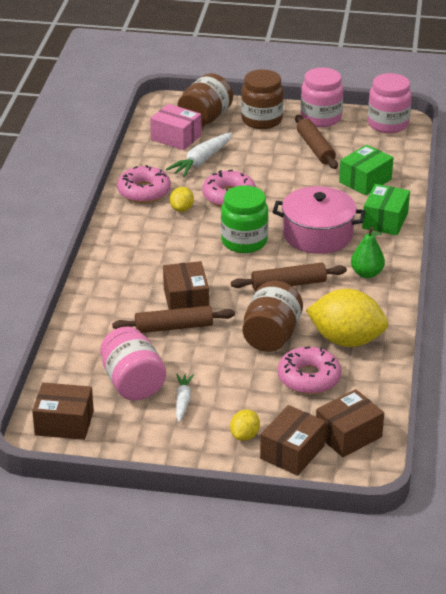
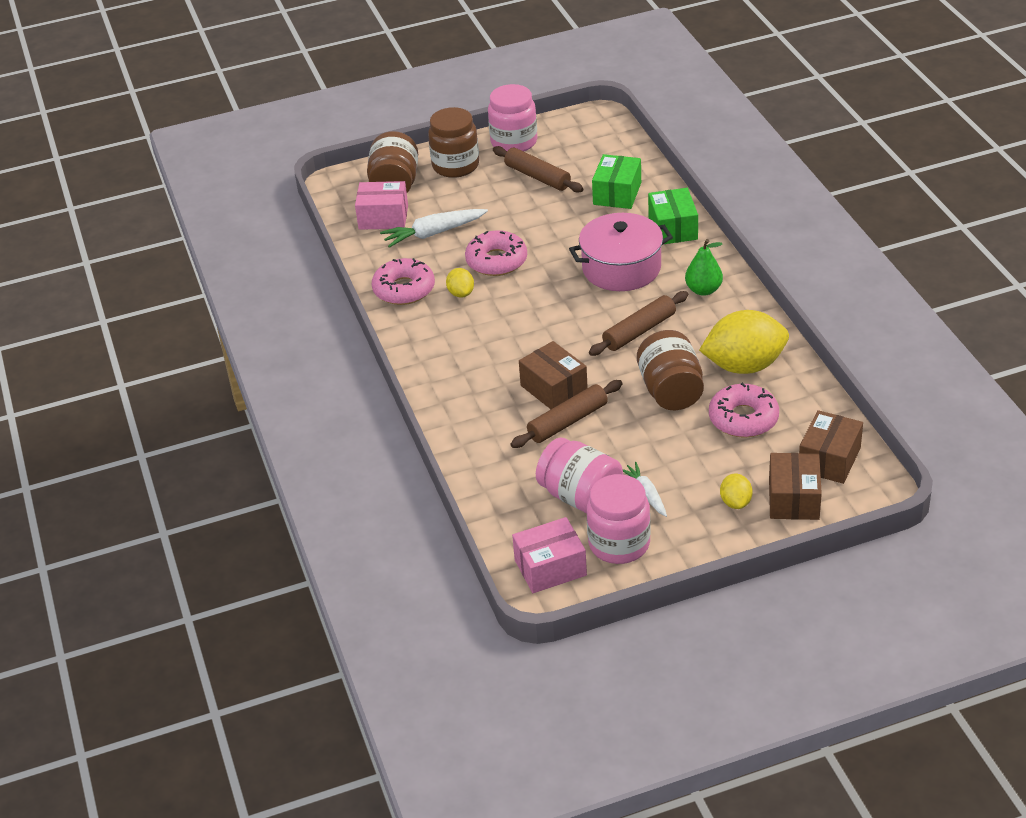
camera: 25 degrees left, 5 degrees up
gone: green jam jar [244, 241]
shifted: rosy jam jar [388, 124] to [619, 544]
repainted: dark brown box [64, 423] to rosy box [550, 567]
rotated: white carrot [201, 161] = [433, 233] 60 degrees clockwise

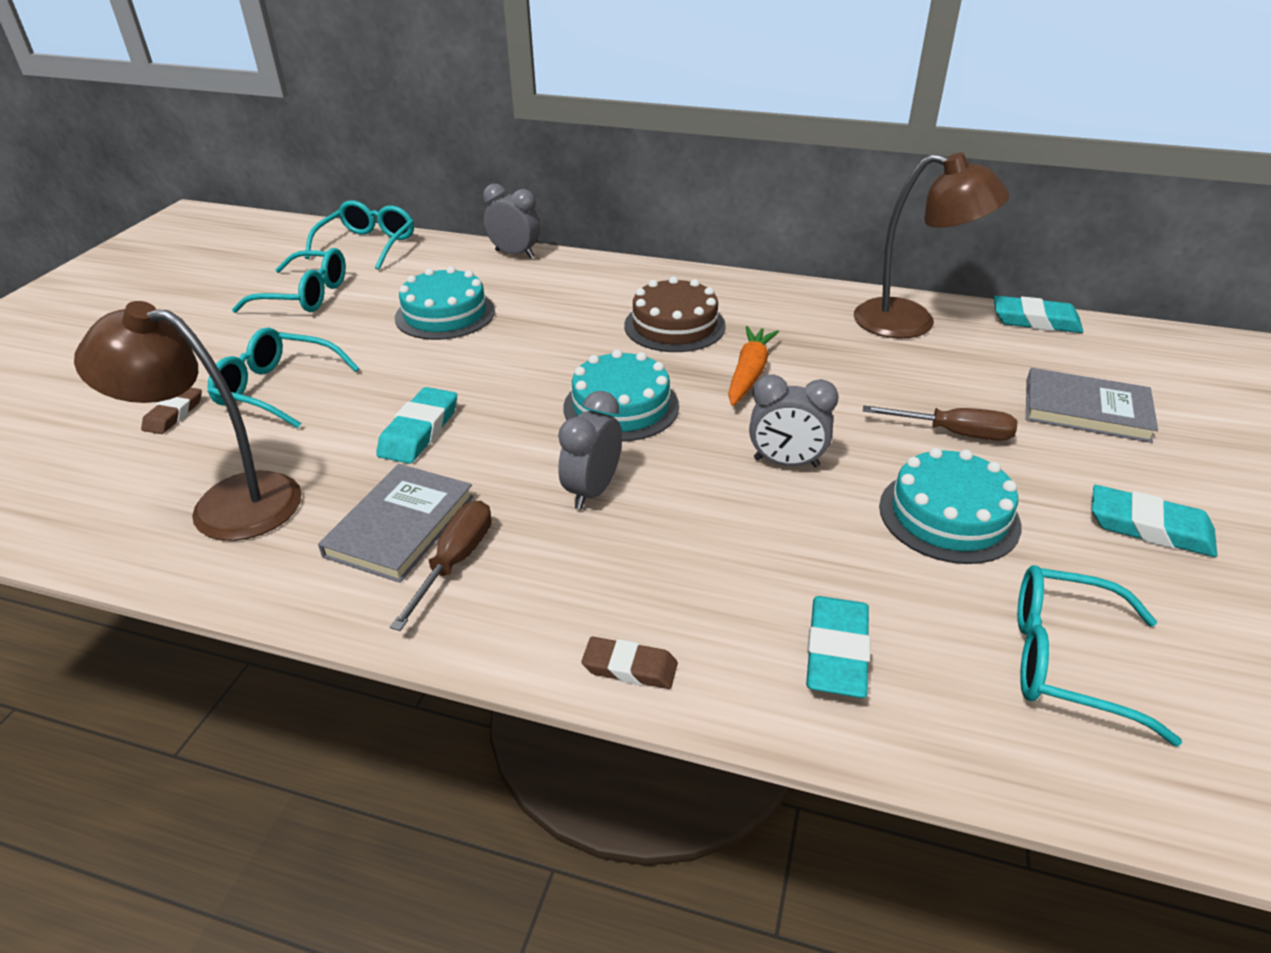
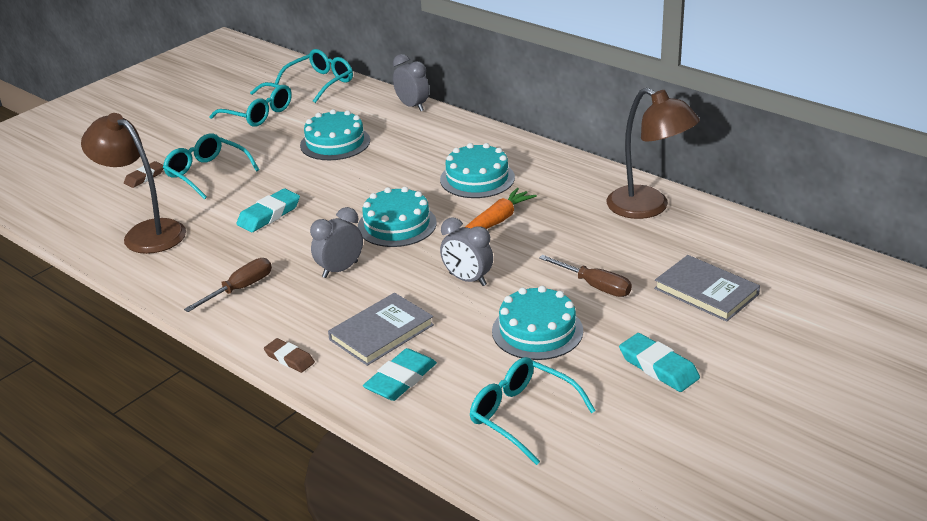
camera: 25 degrees right, 5 degrees down
gone: turquoise gum eraser [1035, 321]
shifted: ash-grey hardcover [400, 526] to [381, 332]
repainted: dark brown layer cake [674, 326] to turquoise layer cake [477, 178]

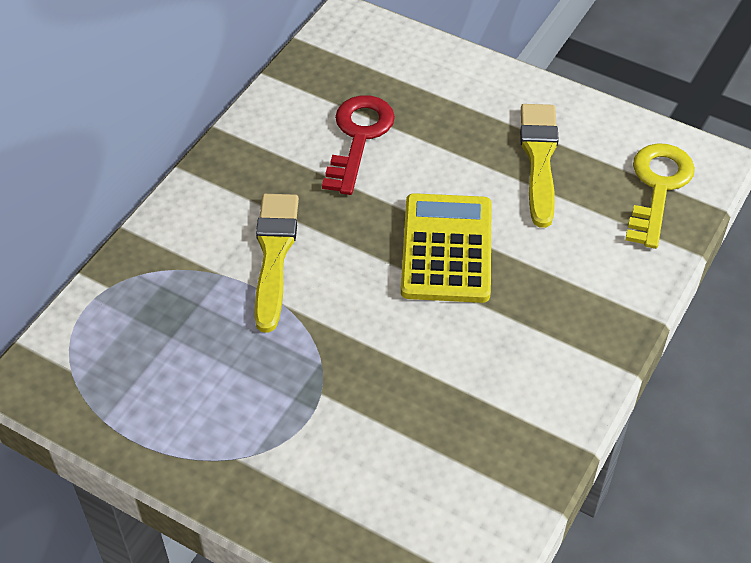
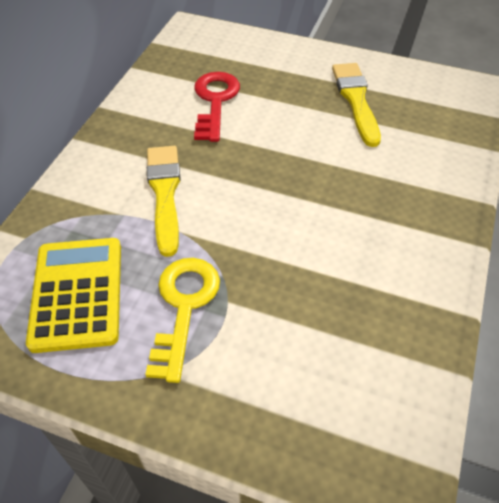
camera: 10 degrees left, 0 degrees up
shifted: golden adding machine [446, 249] to [77, 294]; golden latchkey [657, 187] to [184, 306]

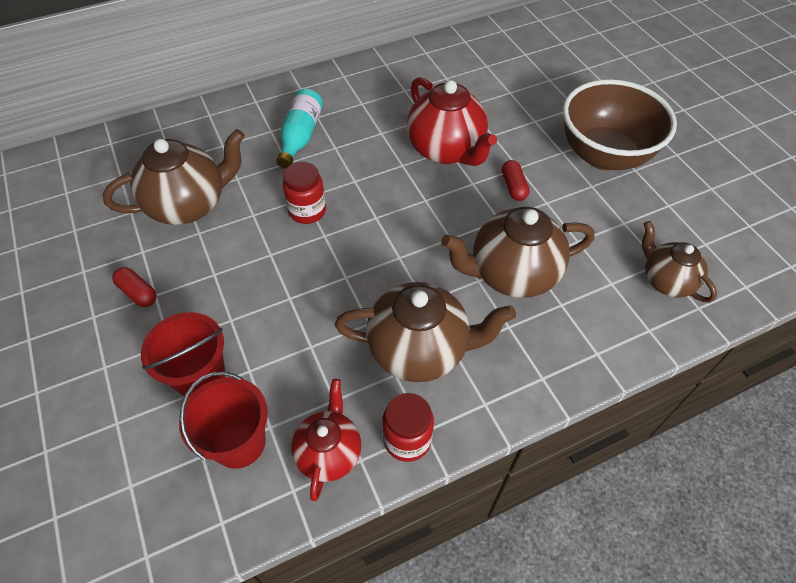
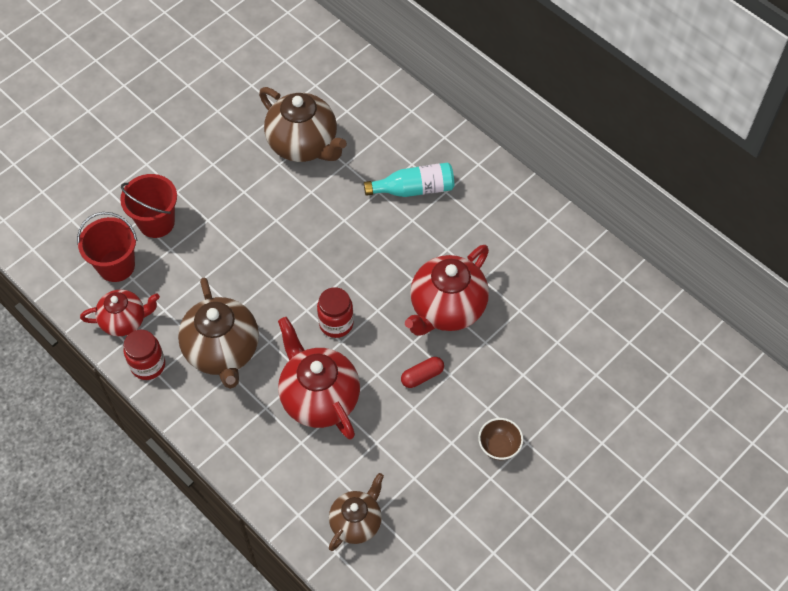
camera: 70 degrees right, 5 degrees up
gone: crimson pill shape [138, 293]
shifted: crimson jam jar [307, 211] to [336, 323]
repainted: dark brown teapot [511, 274] to crimson teapot [319, 398]
scaled: dark brown deep dish [604, 155] = [499, 446] x0.41

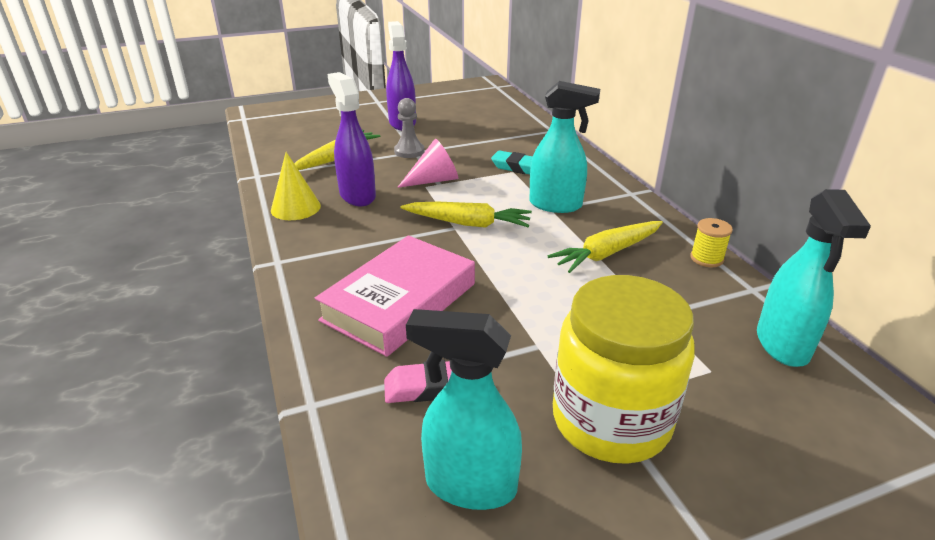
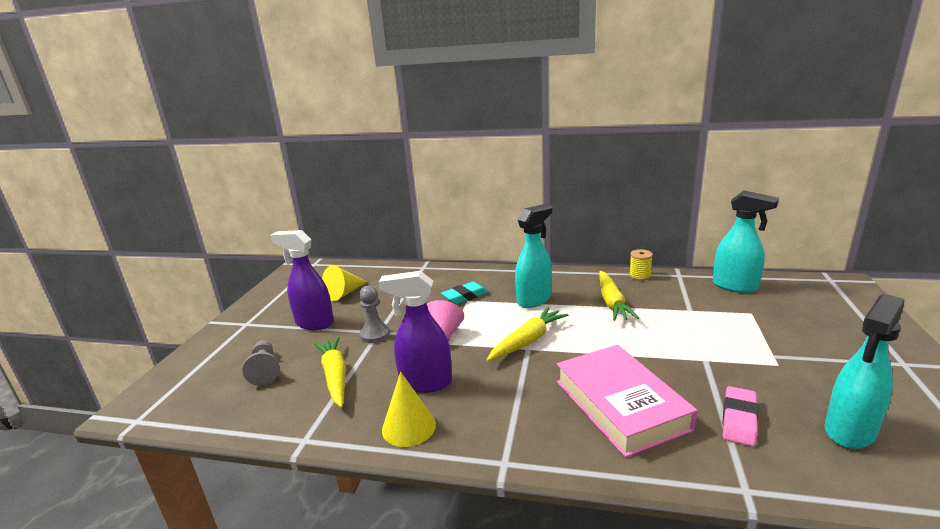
camera: 55 degrees left, 10 degrees down
gone: golden jam jar [611, 420]
new: ash-grey chess pawn [265, 370]; golden solid cone [344, 293]

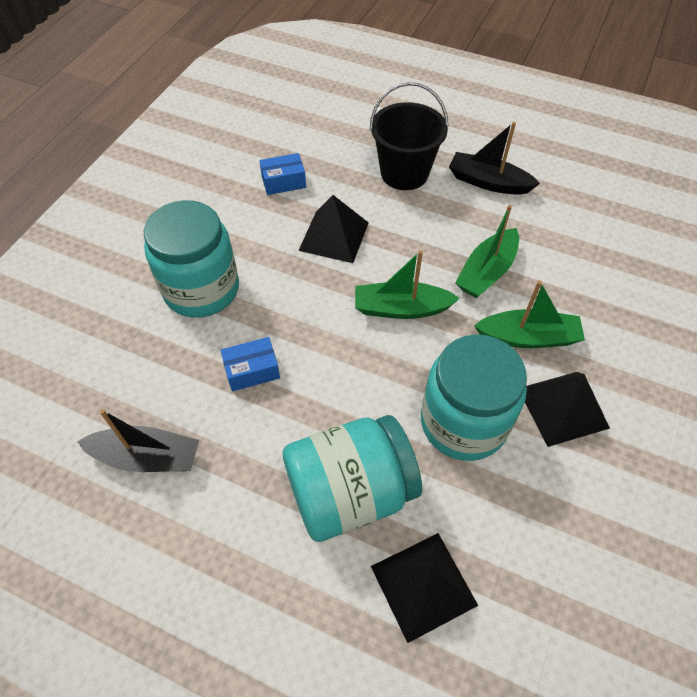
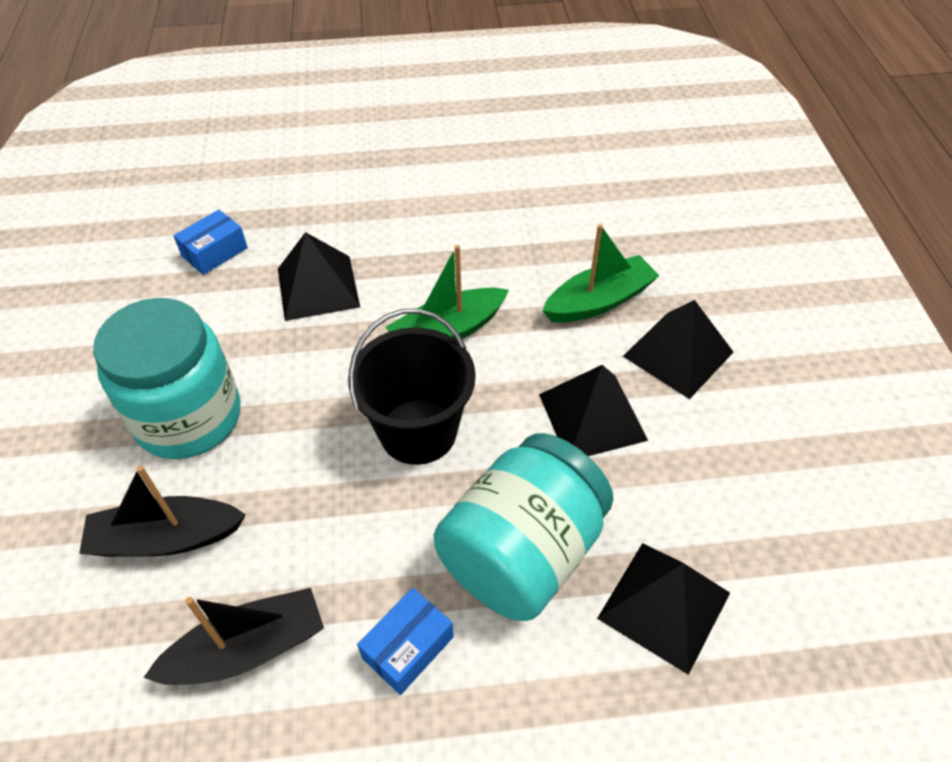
camera: 30 degrees left, 5 degrees down
gone: green toy boat [486, 272]
shifted: black toy boat [488, 182] to [166, 538]; black bucket [404, 173] to [418, 431]; cobalt box [252, 370] to [408, 647]
swapped: turquoise jam jar [463, 422] to black solid pyramid [592, 417]

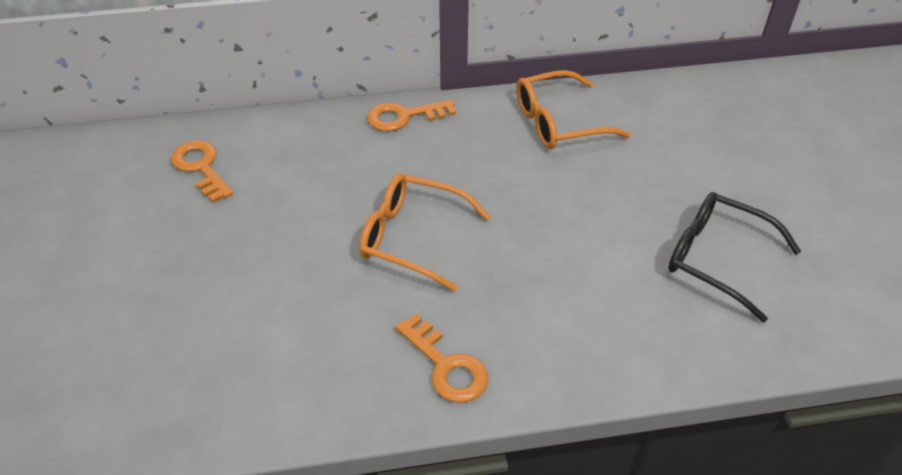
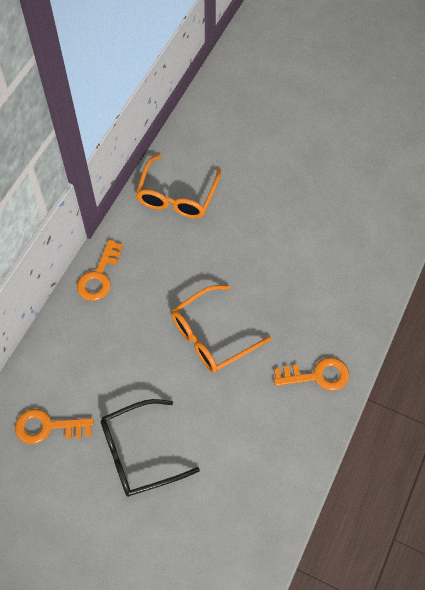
camera: 55 degrees left, 15 degrees up
shifted: black spectacles [717, 259] to [139, 453]

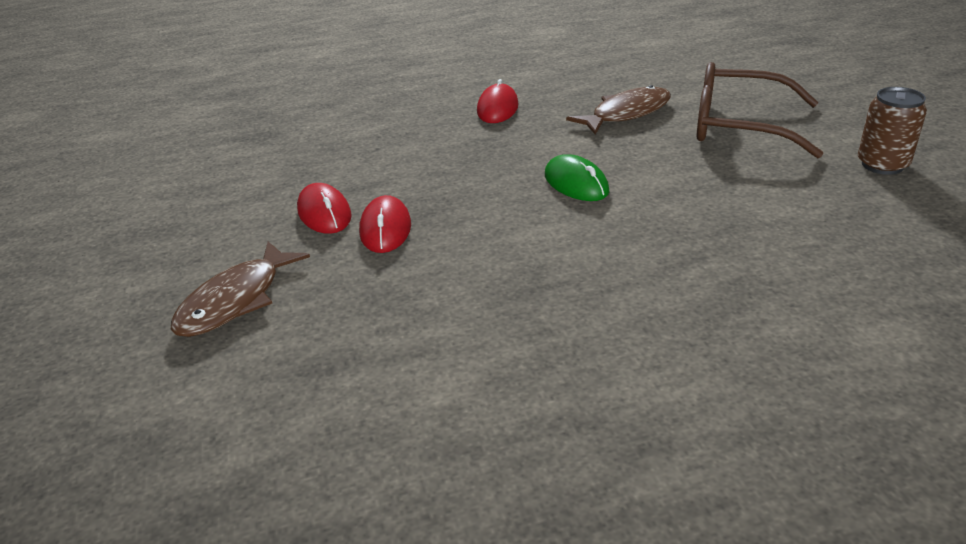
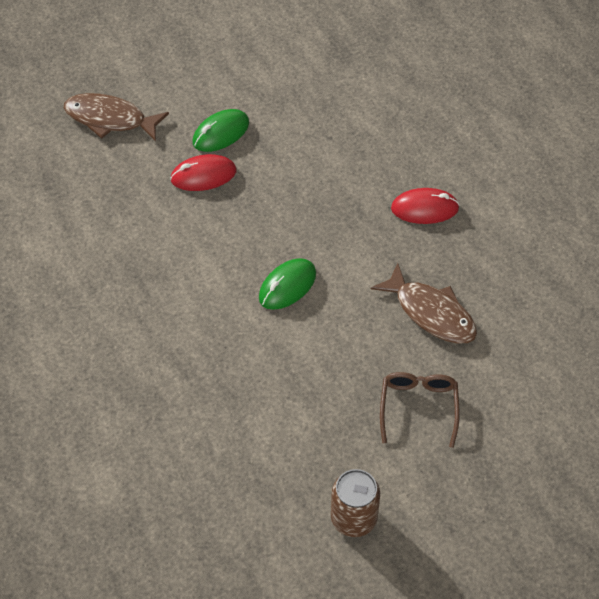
camera: 75 degrees right, 20 degrees up
repainted: crimson mouse [324, 213] to green mouse [221, 133]
scaled: dark brown spectacles [740, 126] = [418, 408] x0.59

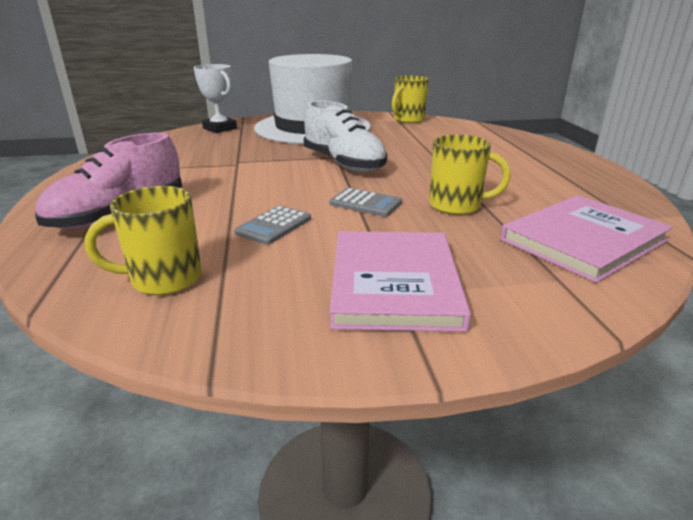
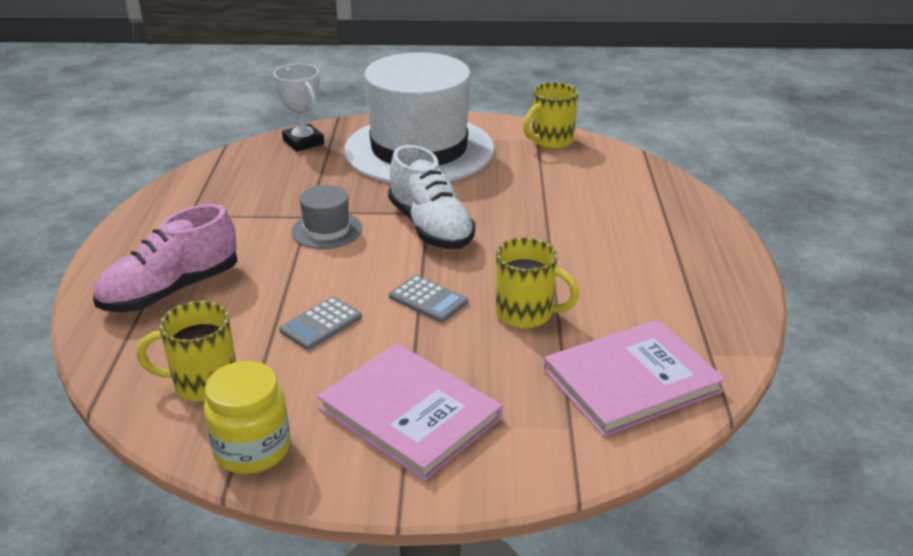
camera: 10 degrees right, 5 degrees up
new: golden jam jar [252, 449]; ash-grey tall hat [327, 230]
rotated: rosy hardcover [394, 283] = [409, 413] 60 degrees counterclockwise

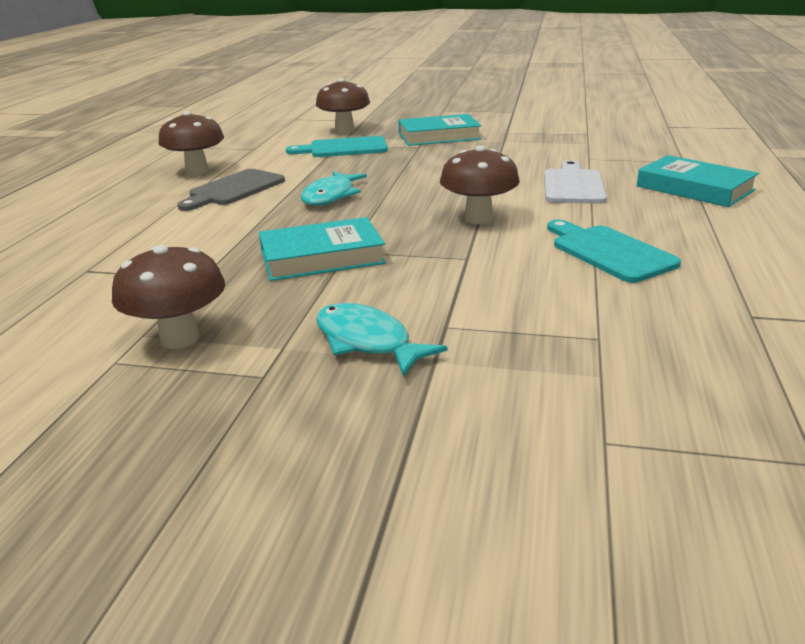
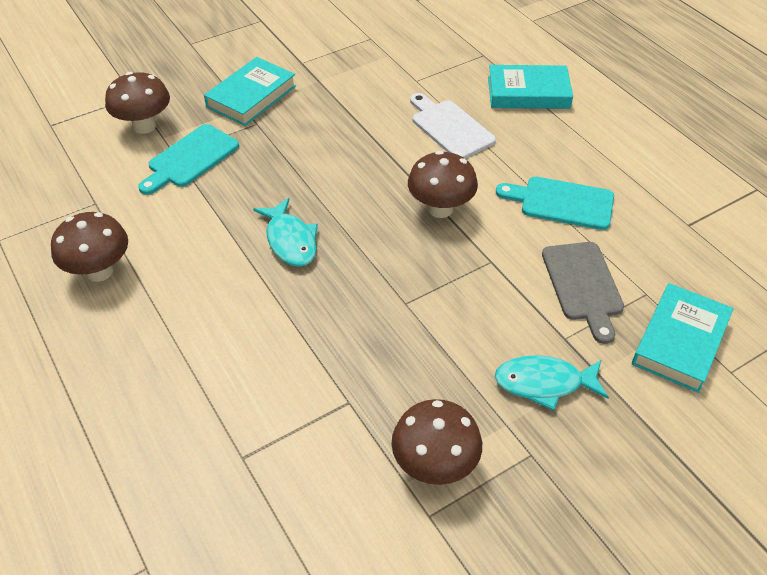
camera: 45 degrees left, 20 degrees up
shifted: ash-grey chopping board [234, 189] to [583, 285]; turquoise hardcover [322, 257] to [680, 341]

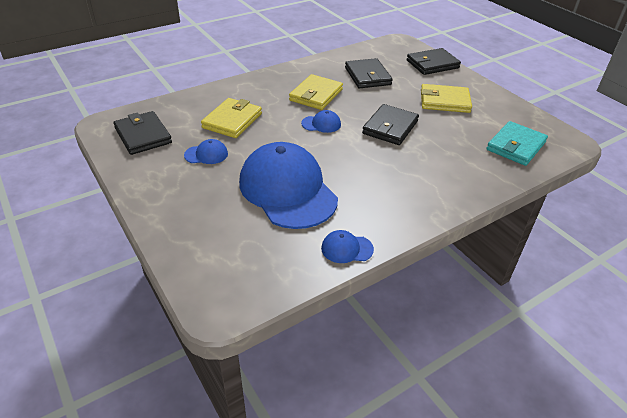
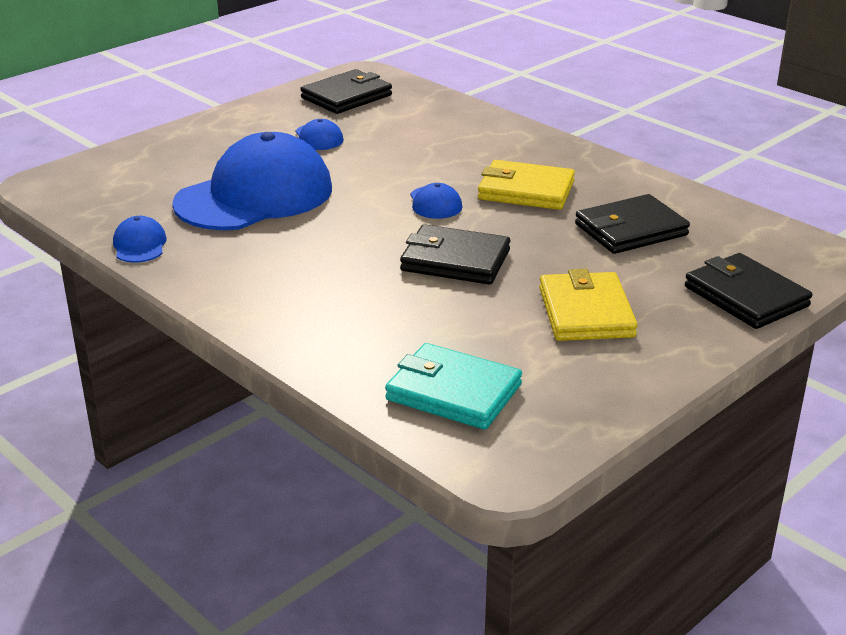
camera: 80 degrees right, 10 degrees down
gone: golden card wallet [232, 121]

